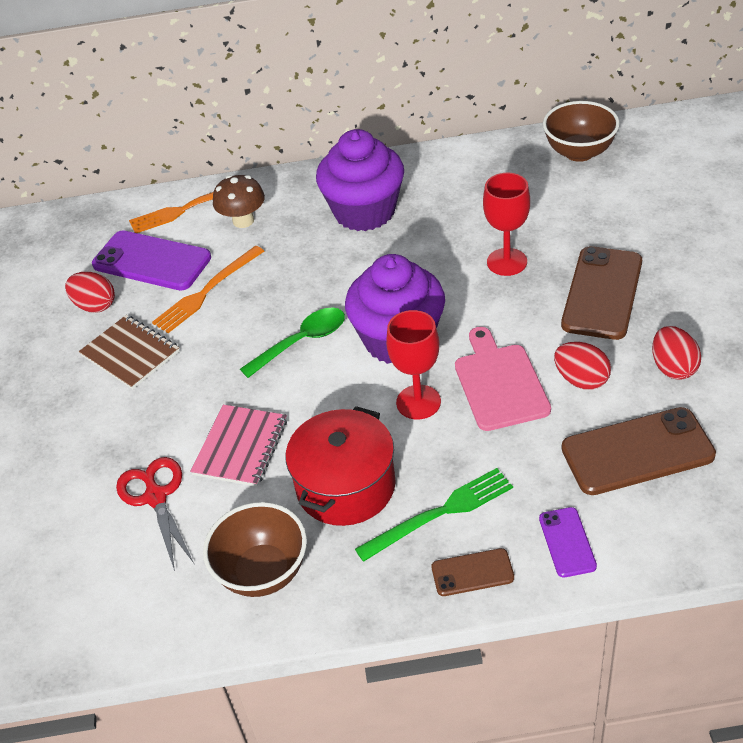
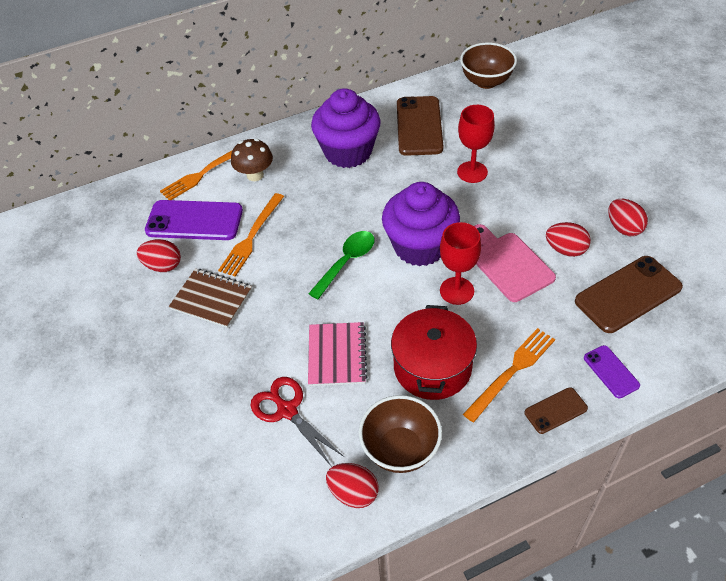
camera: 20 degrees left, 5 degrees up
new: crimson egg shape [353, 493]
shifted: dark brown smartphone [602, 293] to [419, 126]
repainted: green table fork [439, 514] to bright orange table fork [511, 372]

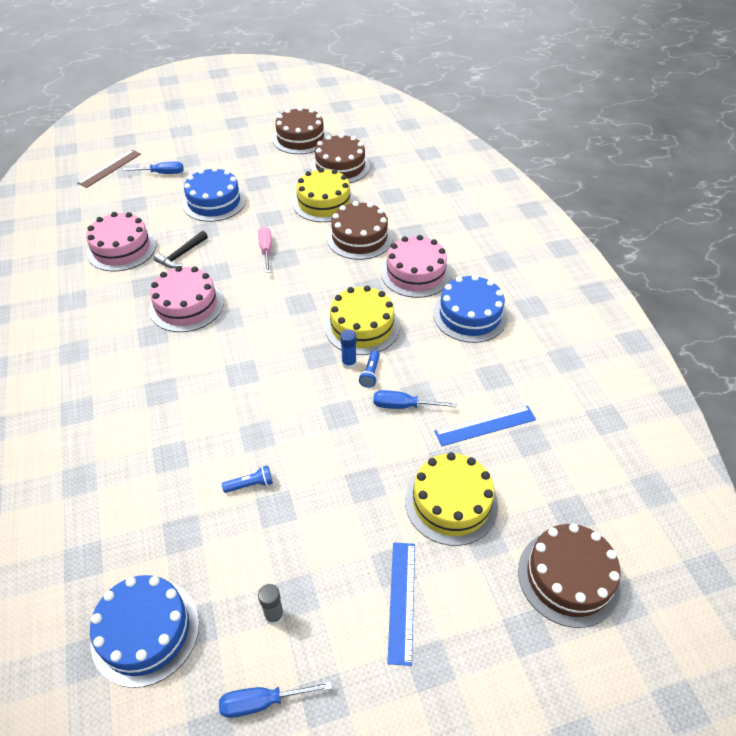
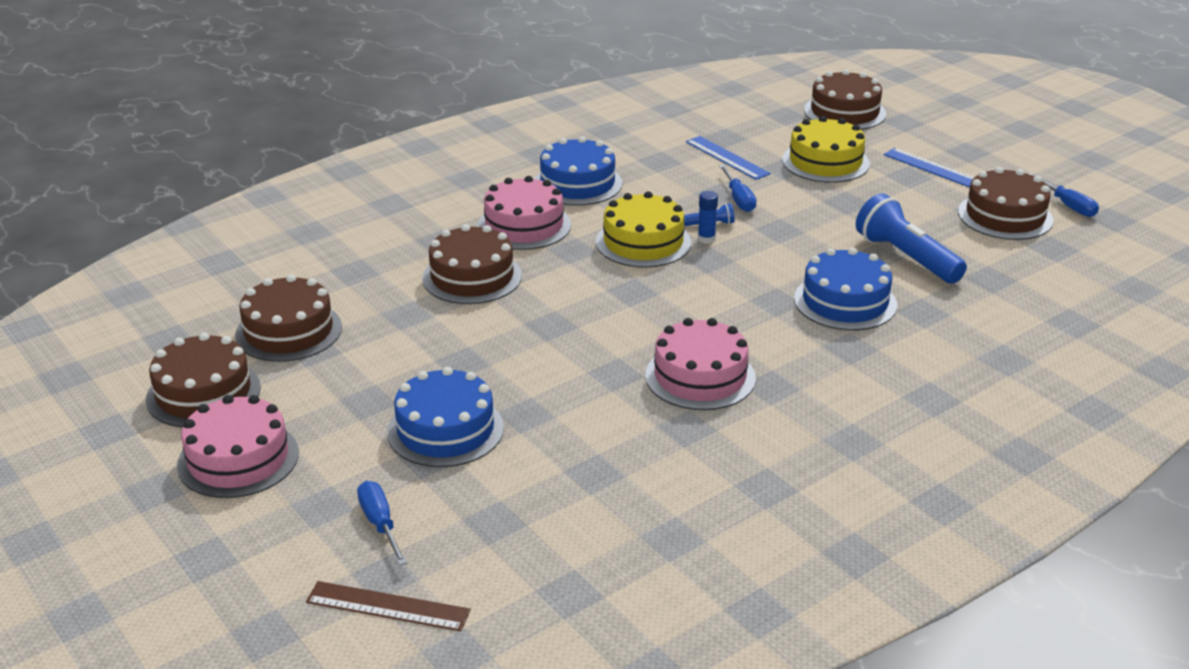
camera: 110 degrees left, 15 degrees down
gone: black claw hammer [181, 255]; rosy flat screwdriver [266, 250]; golden layer cake [324, 203]
shifted: rosy layer cake [121, 249] to [238, 459]; cobalt layer cake [145, 631] to [845, 302]
swapped: ash-grey stick of glue [274, 615] to dark brown layer cake [1005, 216]
rotated: cobalt ruler [402, 600] = [933, 168] 60 degrees clockwise
scaled: cobalt torch [250, 484] = [905, 257] x2.31

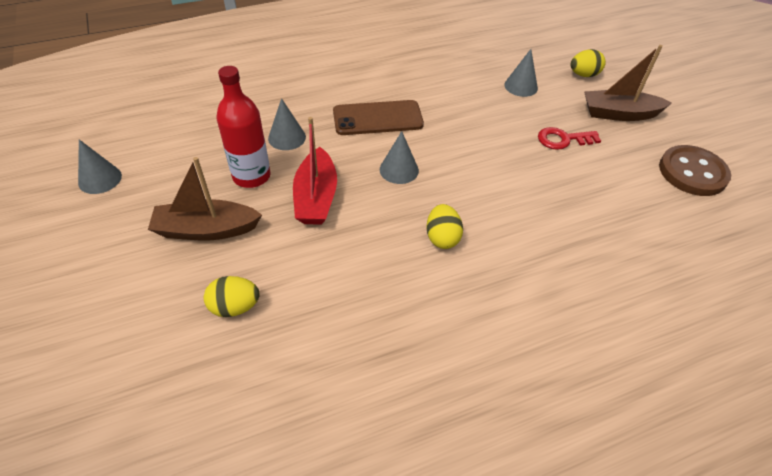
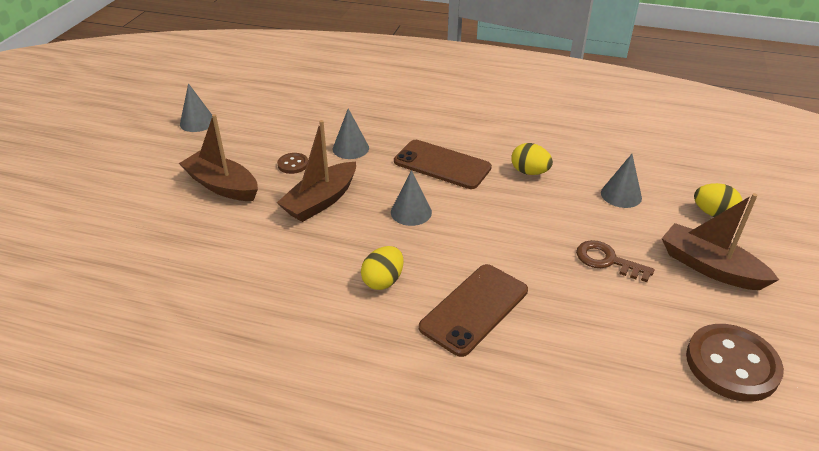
camera: 40 degrees right, 10 degrees down
new: dark brown smartphone [474, 309]
shifted: golden egg shape [235, 307] to [529, 172]
swapped: crimson flask [251, 176] to dark brown sewing button [293, 164]
repainted: crimson toy boat [316, 197] to dark brown toy boat [321, 201]; crimson latchkey [563, 139] to dark brown latchkey [607, 261]

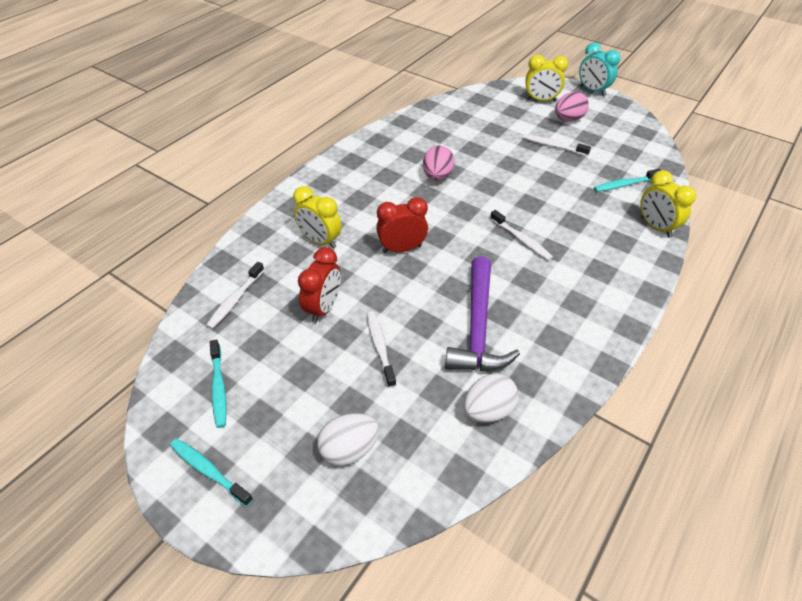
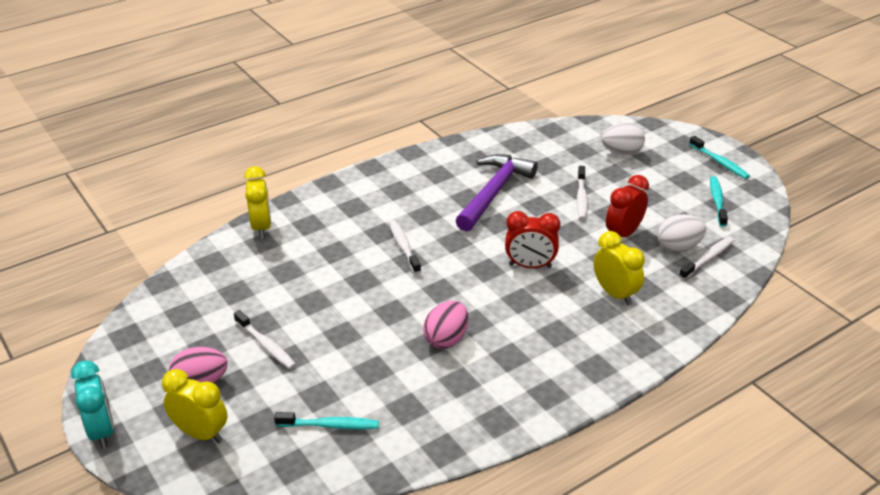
camera: 160 degrees left, 10 degrees down
shifted: turquoise dental brush [624, 184] to [330, 425]; white egg shape [488, 410] to [678, 247]

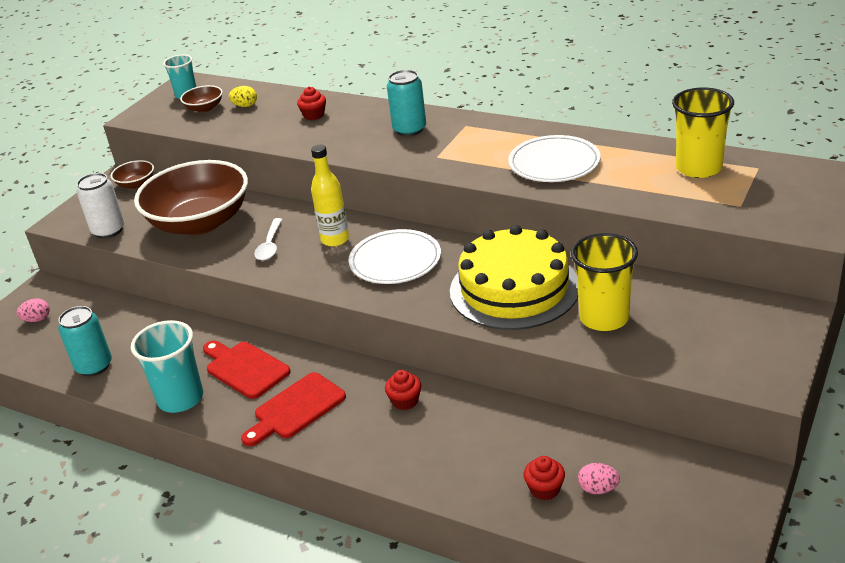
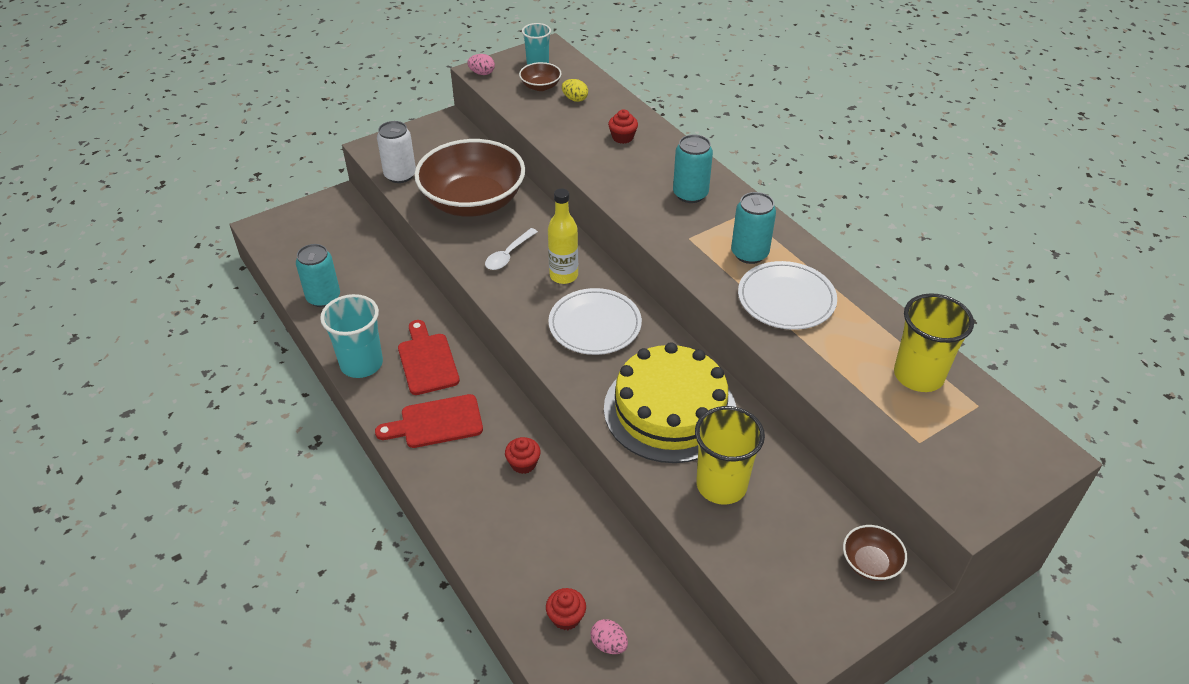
camera: 25 degrees right, 10 degrees up
new: turquoise can [749, 253]
shifted: rosy egg shape [37, 319] to [482, 73]; dark brown deep dish [136, 184] to [870, 563]

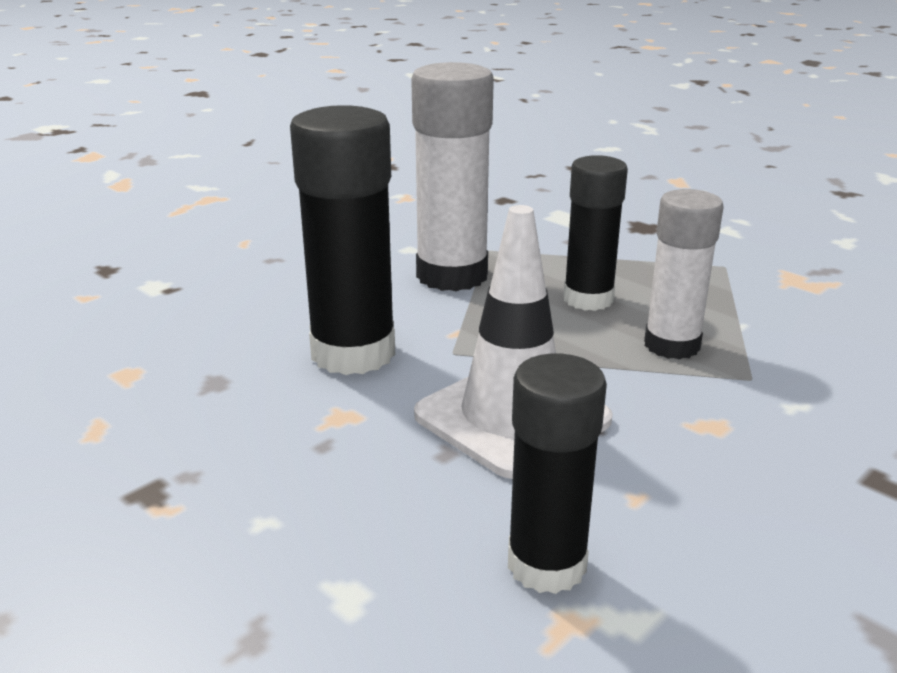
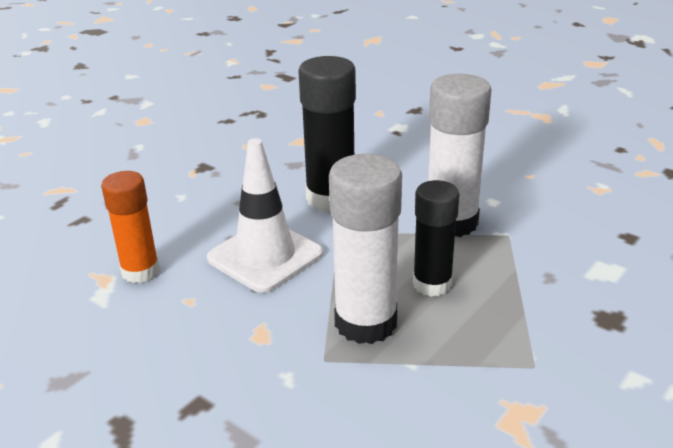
camera: 85 degrees right, 5 degrees up
repainted: black stick of glue [546, 564] to bright orange stick of glue [140, 271]
scaled: white stick of glue [671, 345] = [365, 322] x1.51

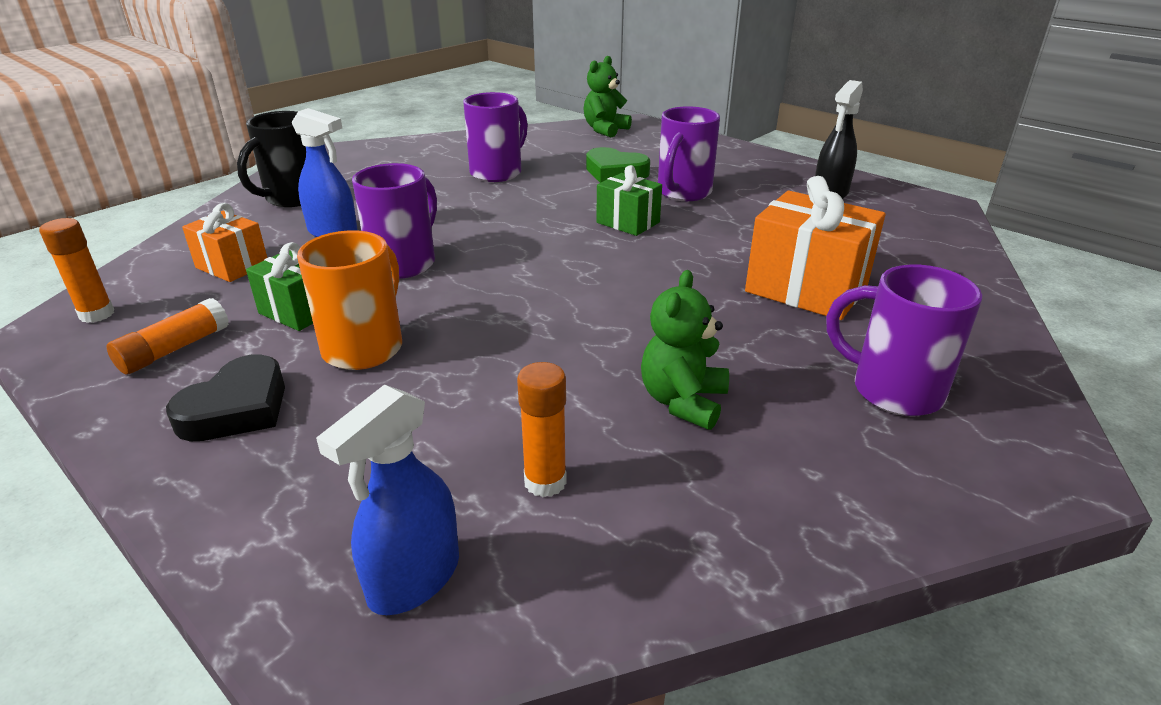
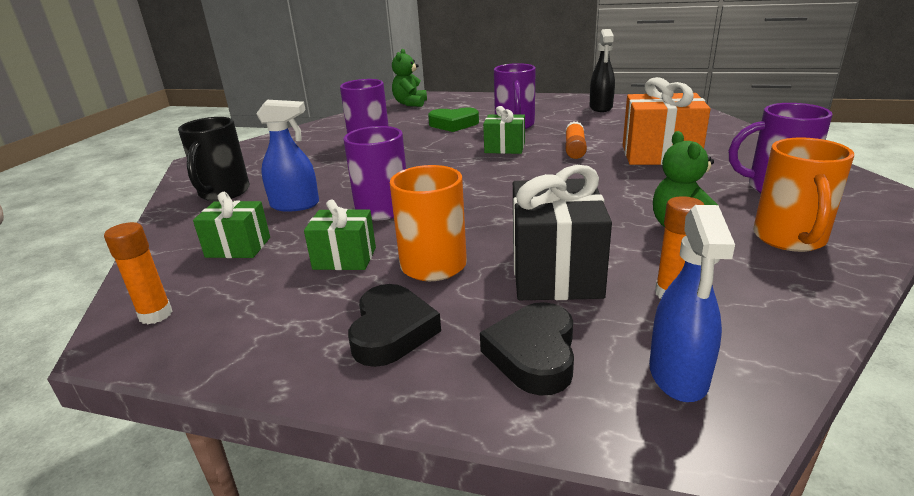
camera: 25 degrees left, 5 degrees down
new: black heart shape [533, 354]; black gift [555, 272]; bright orange tea mug [789, 239]
shifted: bright orange stick of glue [174, 349] to [574, 149]
repainted: bright orange gift [232, 266] to green gift [238, 247]

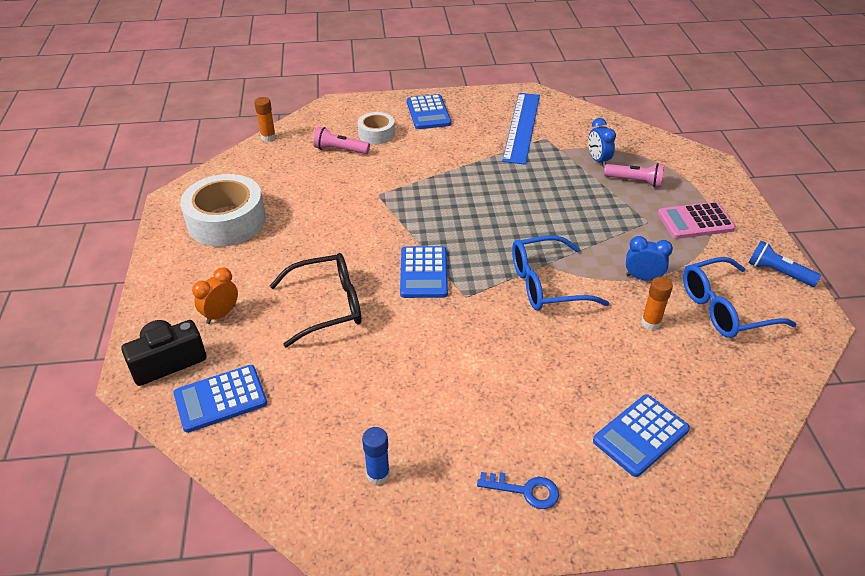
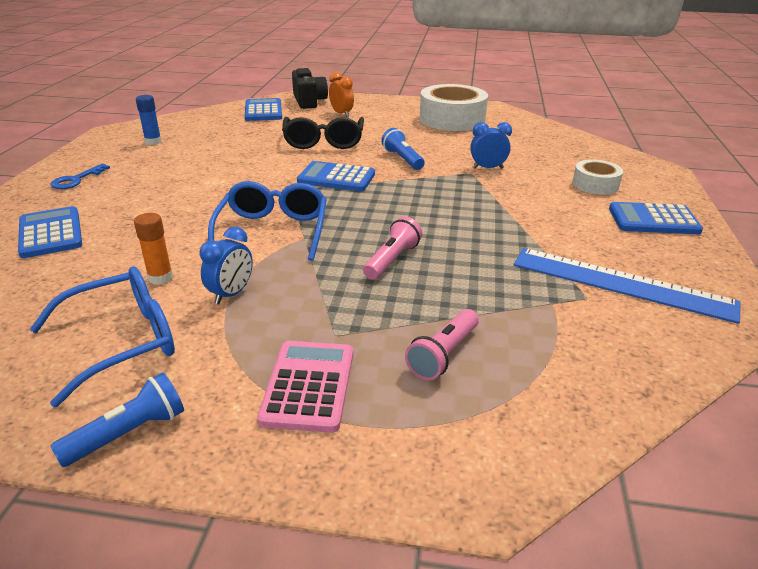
camera: 105 degrees right, 10 degrees down
gone: bright orange stick of glue [268, 137]
new: cobalt torch [403, 159]
shifted: rosy torch [340, 150] to [392, 260]; cobalt clock [598, 160] to [487, 168]
rotated: cobalt spectacles [724, 308] = [123, 341] 60 degrees clockwise

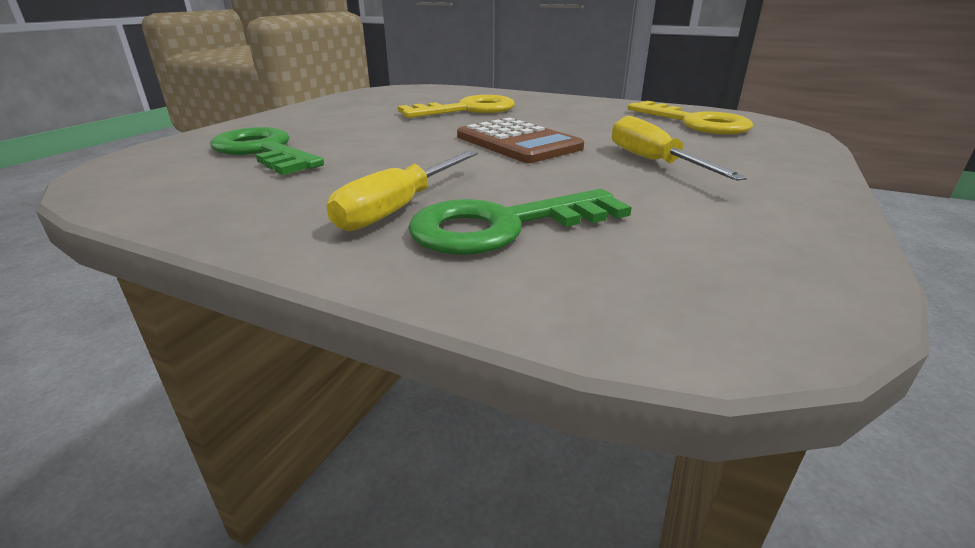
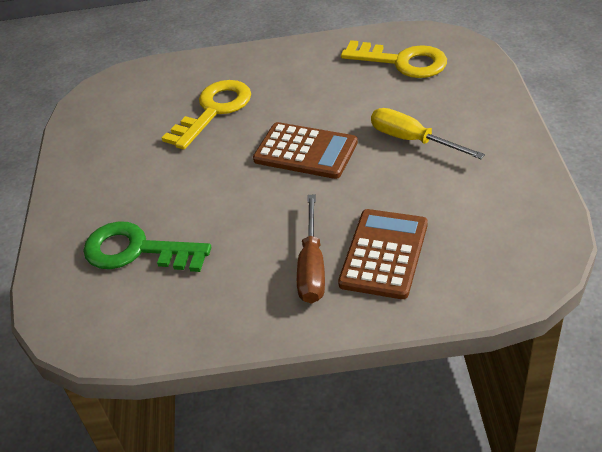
camera: 25 degrees left, 15 degrees up
swapped: green latchkey [503, 226] to dark brown adding machine [384, 254]
repainted: golden flat screwdriver [399, 208] to dark brown flat screwdriver [312, 267]

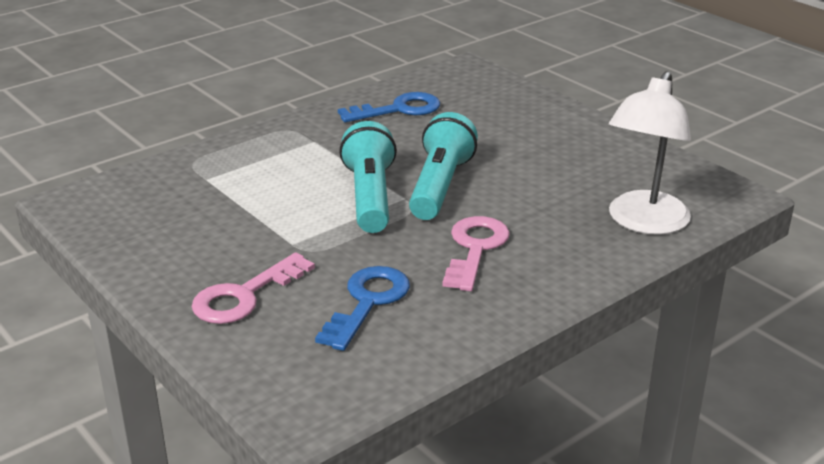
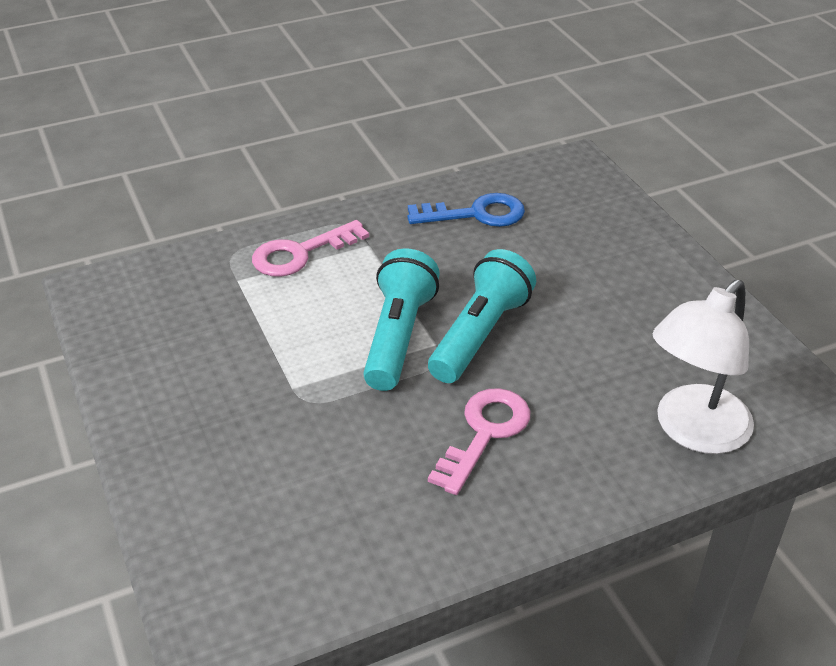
camera: 15 degrees right, 10 degrees up
gone: cobalt latchkey [368, 302]
shifted: rosy latchkey [244, 296] to [300, 253]

